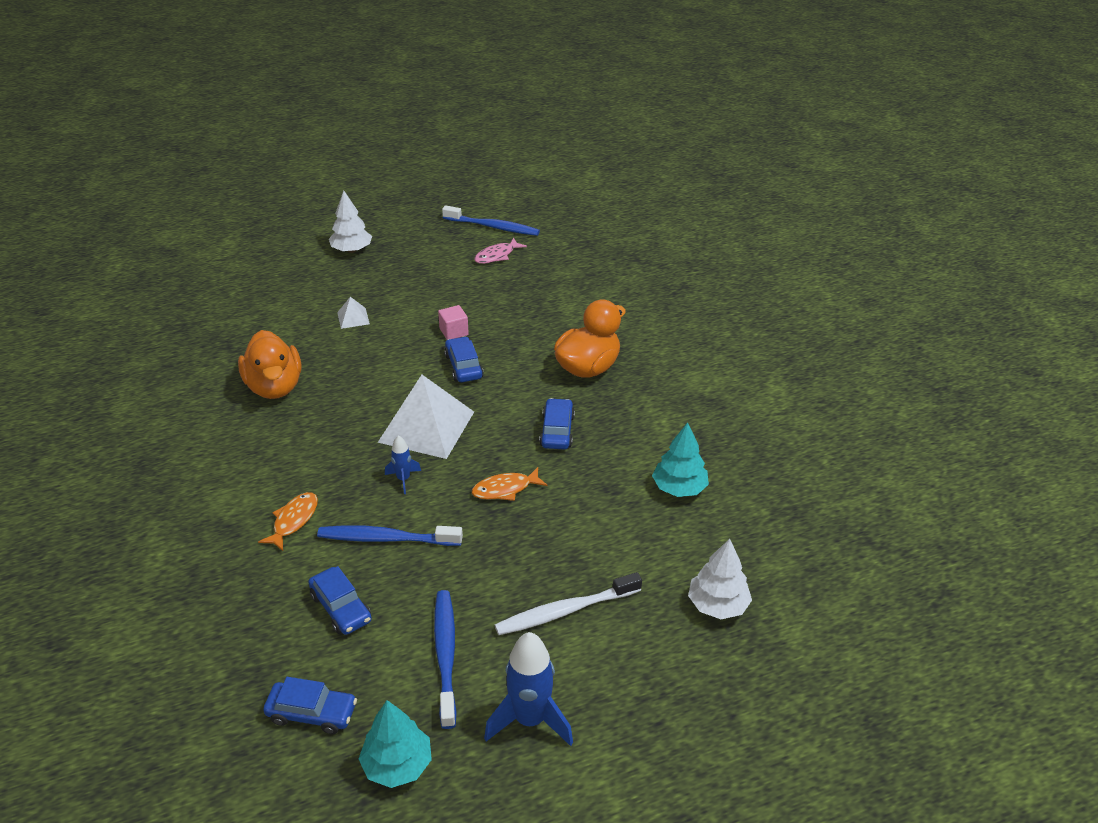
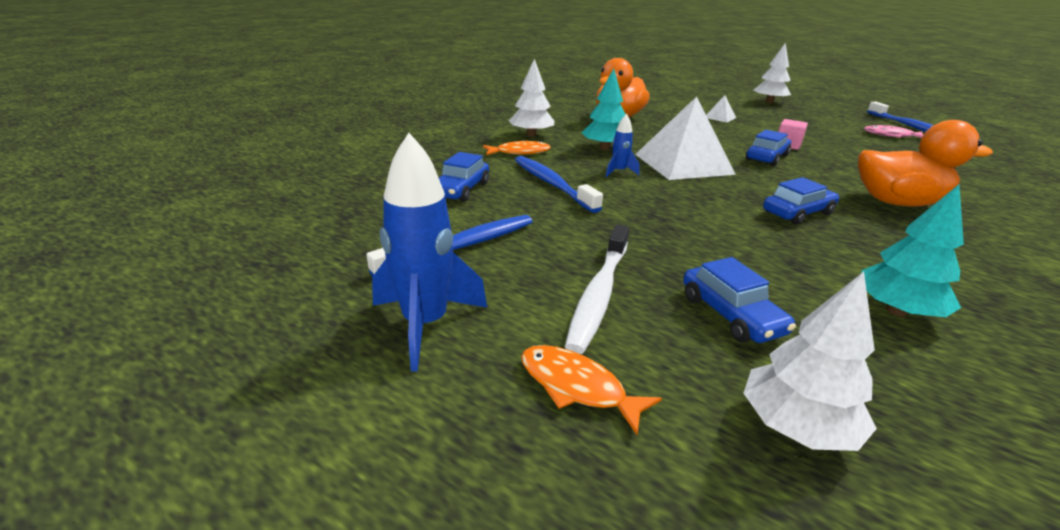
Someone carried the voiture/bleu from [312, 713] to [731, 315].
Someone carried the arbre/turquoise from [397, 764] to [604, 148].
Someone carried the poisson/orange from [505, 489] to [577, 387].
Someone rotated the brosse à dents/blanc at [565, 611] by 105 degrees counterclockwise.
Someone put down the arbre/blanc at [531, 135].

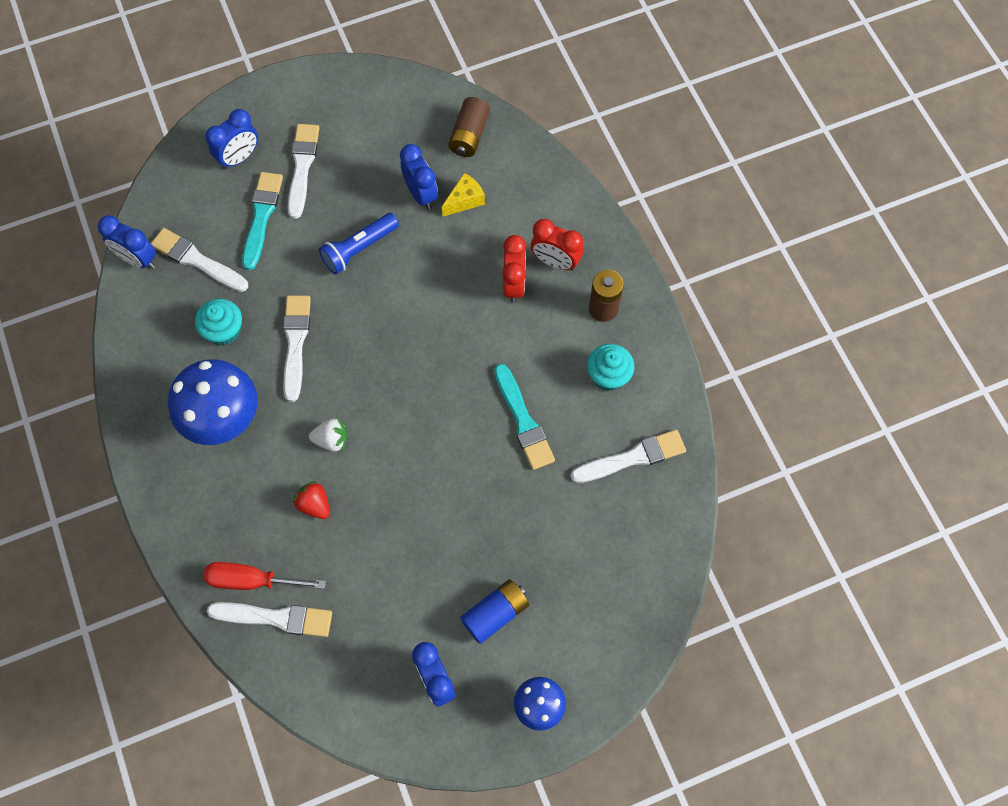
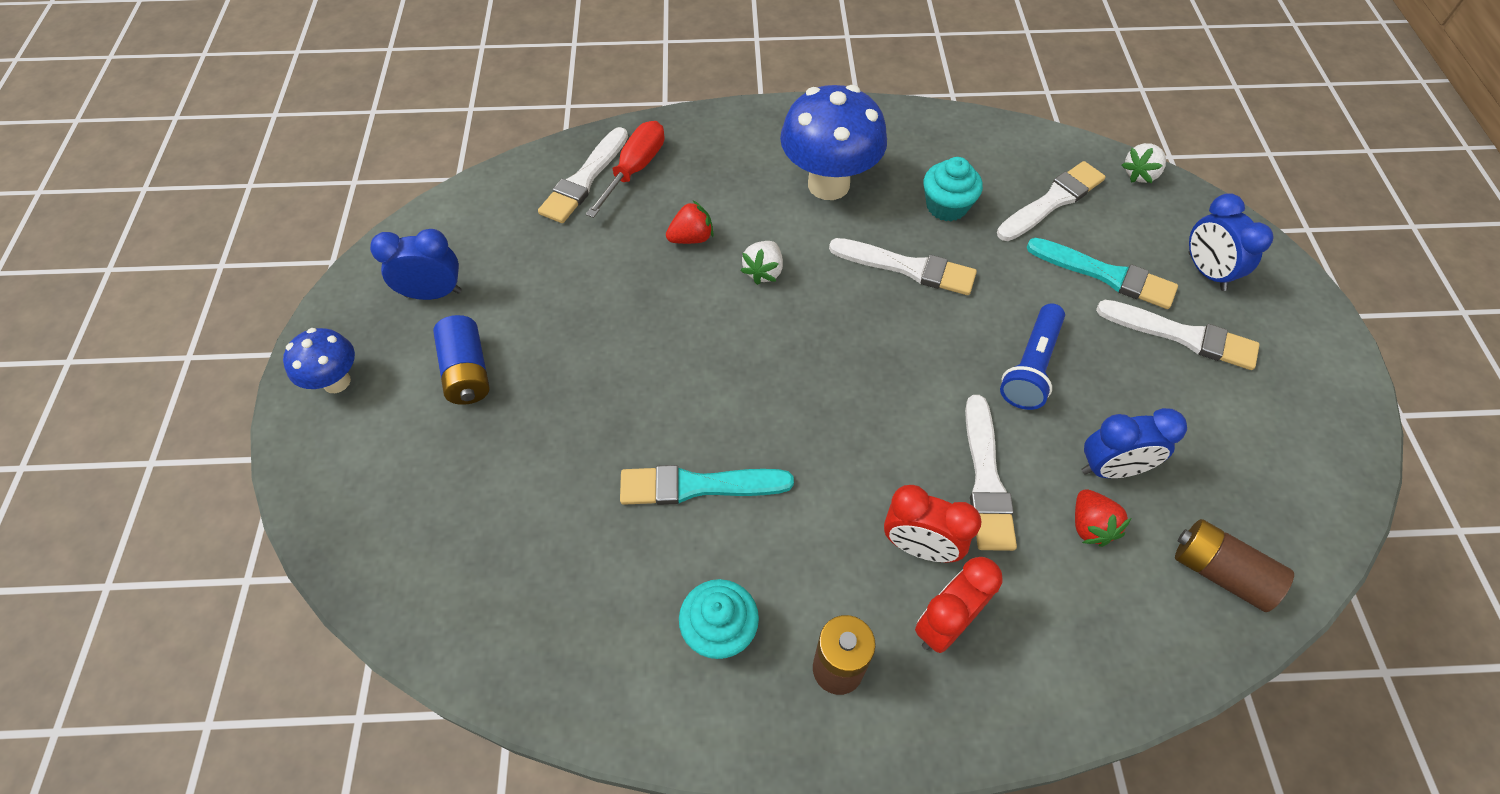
Someone took away the réveil/bleu at [138, 259].
Someone rotated the lampe de poche/bleu at [359, 249] by 135 degrees counterclockwise.
Someone swapped the fromage/jaune at [465, 200] for the fraise/rouge at [1090, 526].
Someone carried the pinceau/blanc from [632, 457] to [986, 479].
Someone put down the fraise/blanc at [1140, 174].

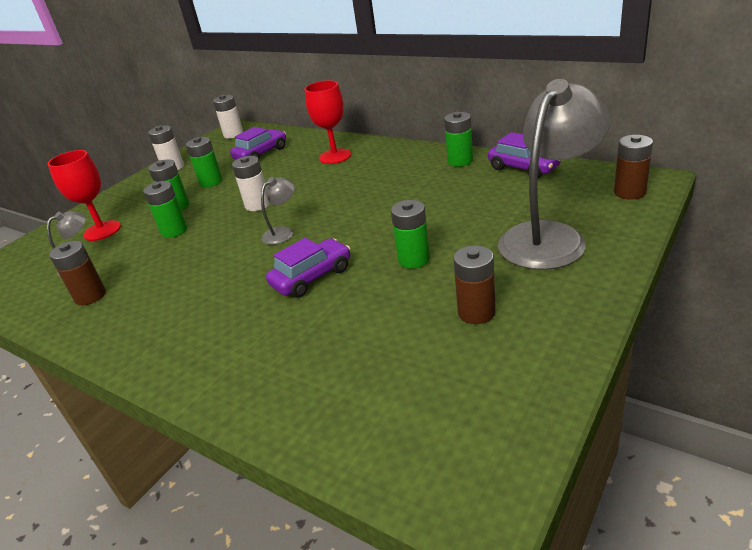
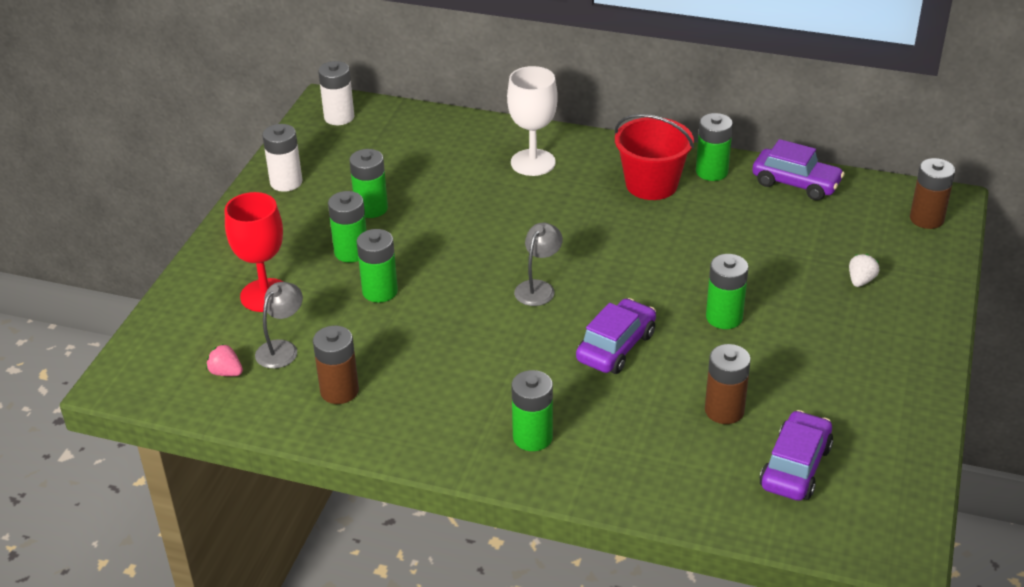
Someone carried the voiture/violet from [261, 154] to [795, 467].
Someone took away the pile/blanc at [257, 205].
Someone repainted the verre à pied/rouge at [335, 156], which became the verre à pied/blanc at [533, 162].
Someone carried the pile/marron from [476, 312] to [724, 410].
Someone swapped the lampe/gris at [550, 236] for the fraise/blanc at [861, 281].
Someone put down the fraise/rose at [226, 372].
Someone put down the pile/vert at [532, 437].
Someone put down the seau/rouge at [651, 184].

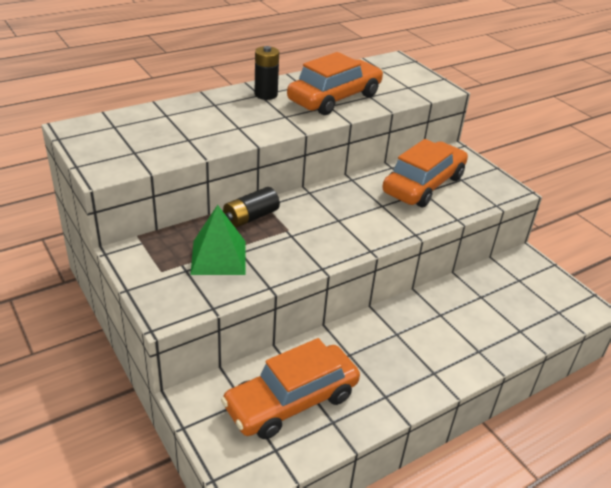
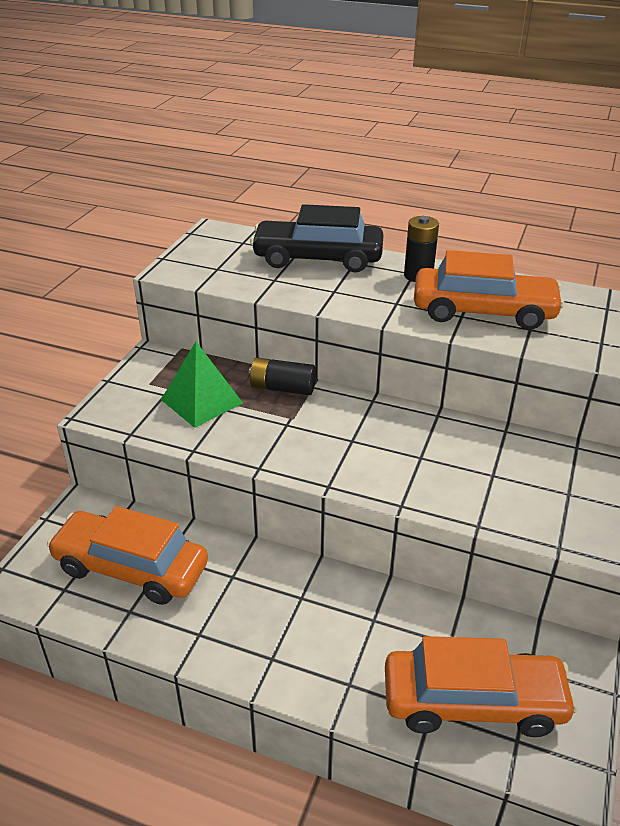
Someone carried the voiture/orange from [423, 185] to [473, 702].
Someone put down the voiture/noir at [318, 258].

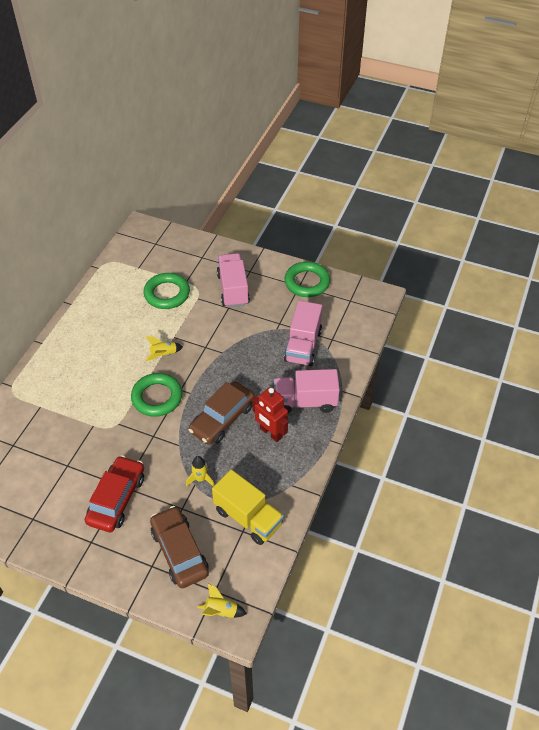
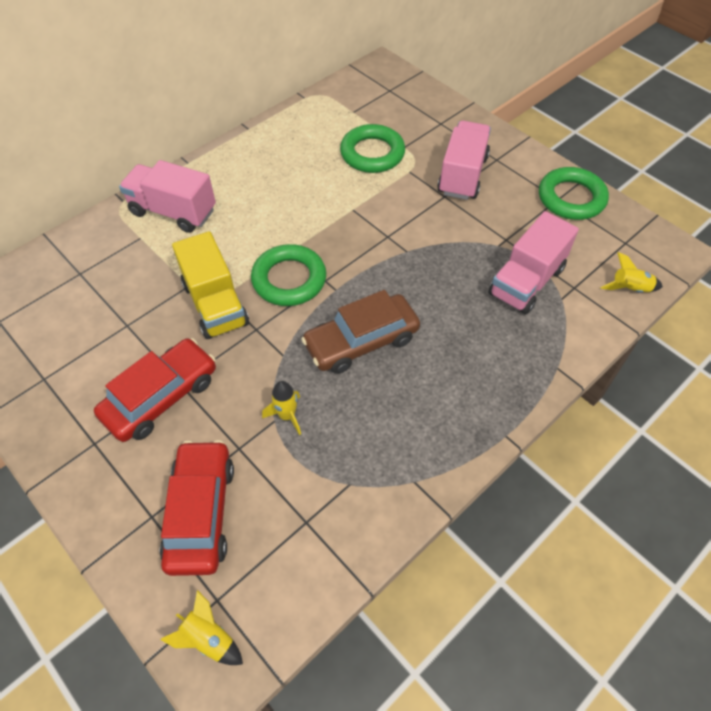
Someone carried the fusée/jaune from [164, 354] to [629, 289].
Someone repainted the voiture/marron at [180, 551], which became the voiture/rouge at [201, 512].
Someone carried the camion/jaune from [248, 517] to [215, 304].
Someone took away the robot/rouge at [270, 433].
Someone carried the camion/rose from [305, 402] to [173, 212].

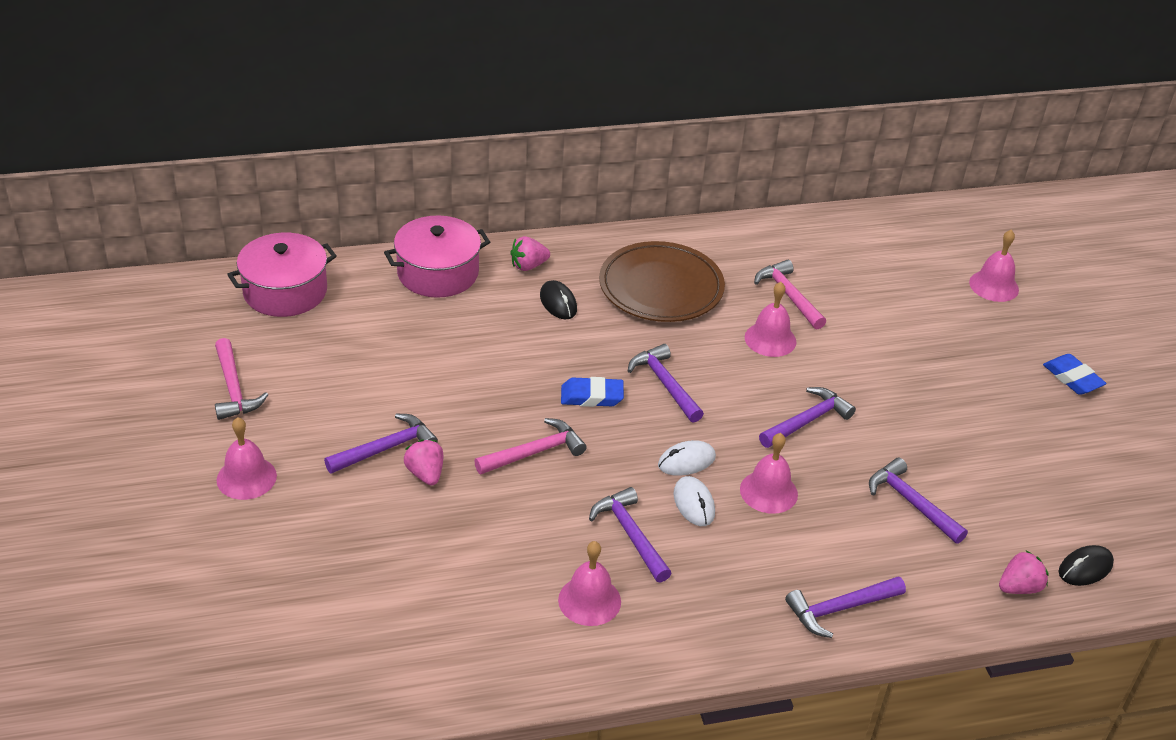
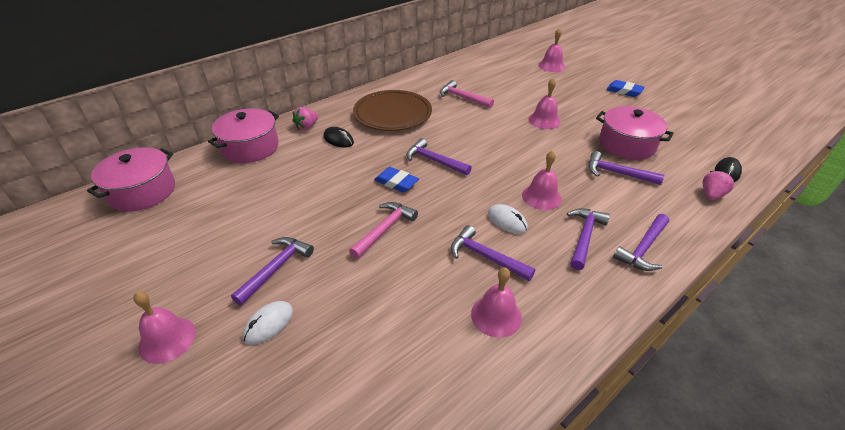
Someone took away the marteau/rose at [234, 389].
Someone took away the fraise/rose at [425, 474].
Someone rotated the gomme/bleu at [591, 396] by 60 degrees clockwise.
Someone carried the souris/blanc from [686, 461] to [268, 324].
Someone carried the cloche/rose from [770, 339] to [544, 120].
Someone carried the marteau/violet from [807, 421] to [584, 237].
Someone put down the marmite/rose at [626, 144].

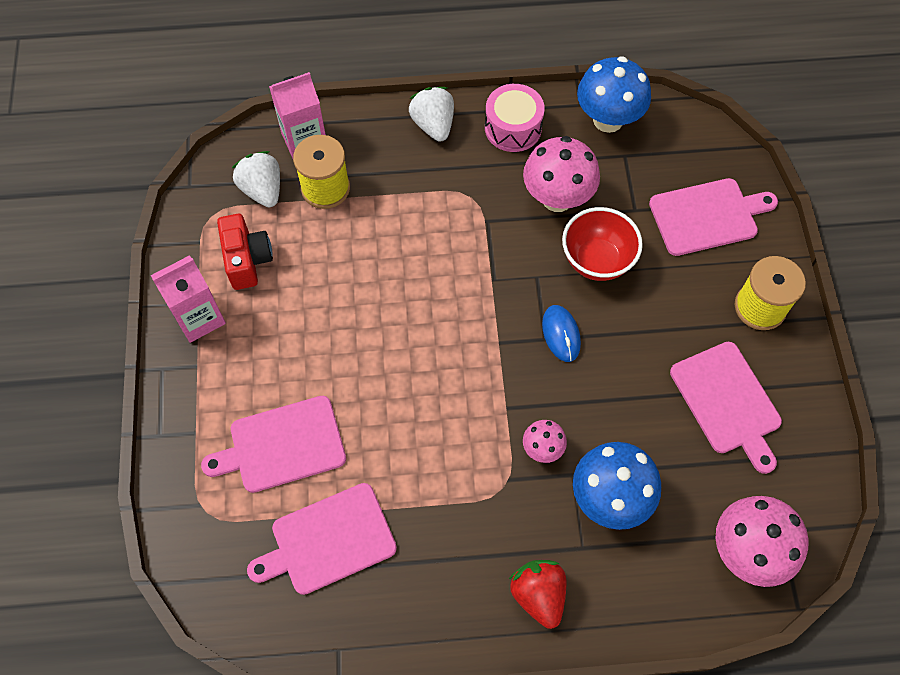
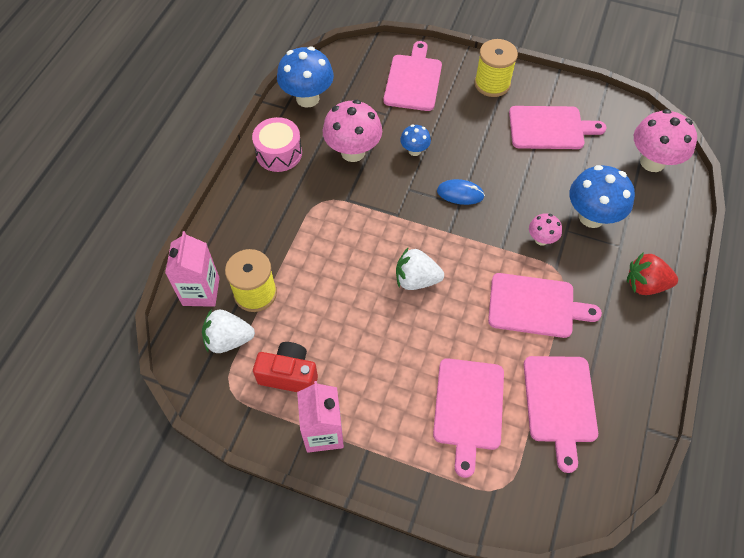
Someone carried the fraise/blanc from [433, 125] to [416, 280].
Someone swapped the bol/rouge at [596, 261] for the champignon/bleu at [414, 151].
Someone put down the planche à découper/rose at [535, 306].

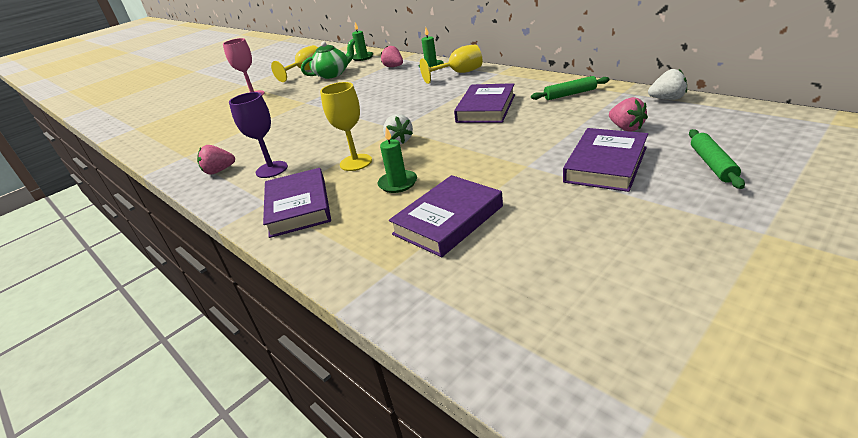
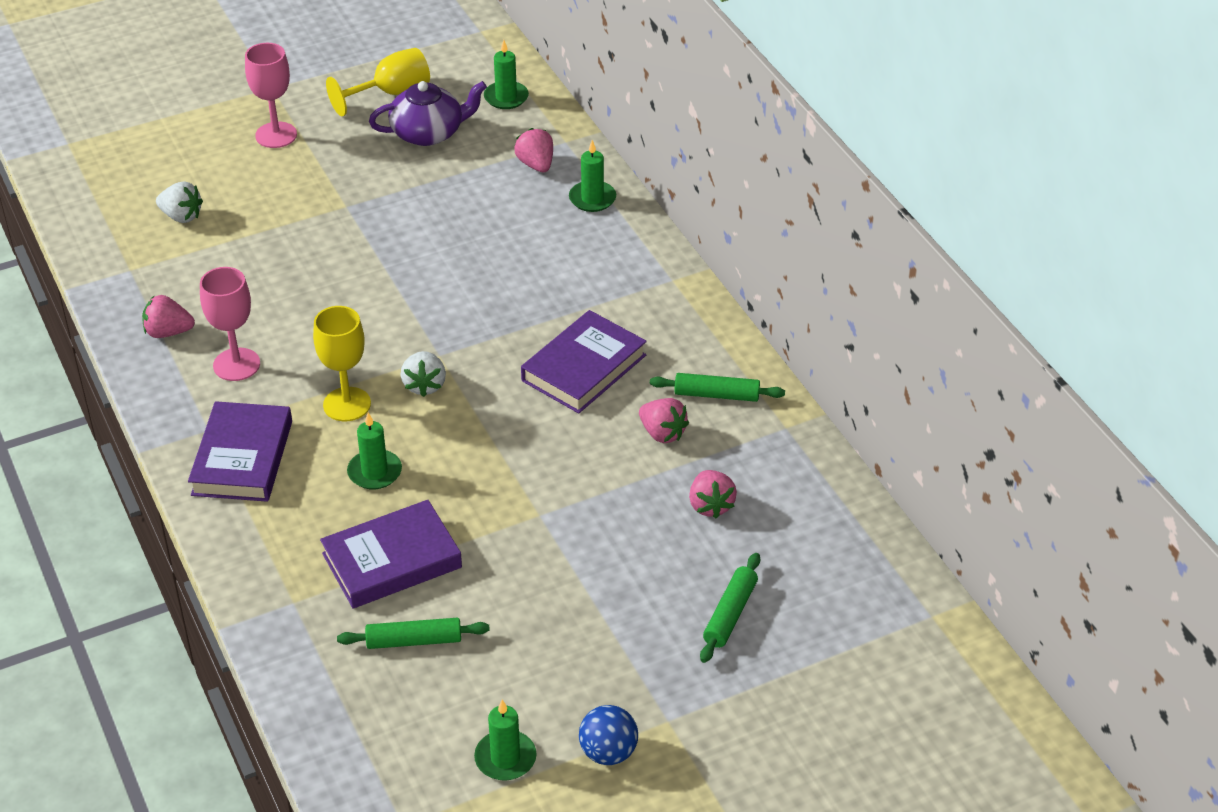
Someone repainted the verre à pied/violet at [271, 169], which became the verre à pied/rose at [236, 364].
Someone repainted the théière/vert at [332, 74], which became the théière/violet at [428, 133].
Someone took away the verre à pied/jaune at [459, 73].
Someone took away the livre/violet at [605, 164].
Someone carried the fraise/blanc from [667, 99] to [181, 216].
Someone put down the rouleau à pâtisserie/vert at [414, 641].
Someone put down the bougie/vert at [505, 758].
Someone put down the balle/bleu at [608, 752].
Someone put down the fraise/rose at [662, 433].

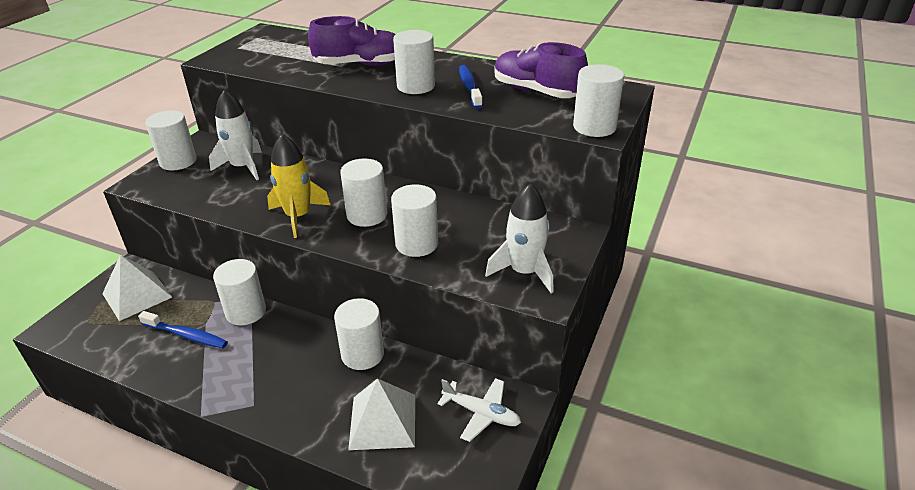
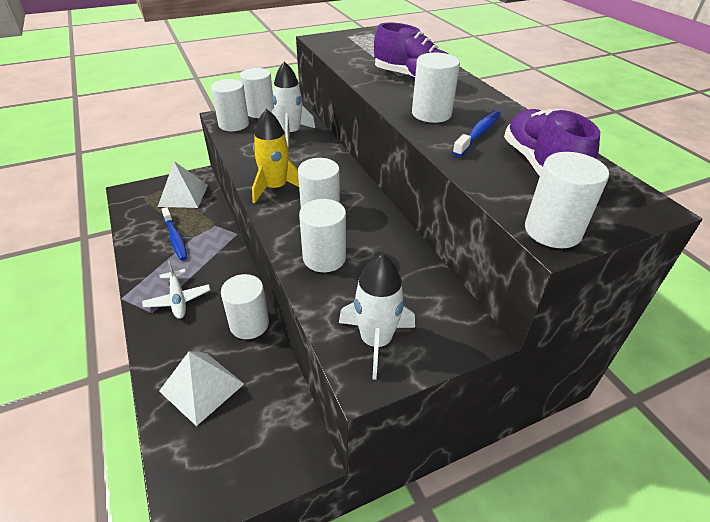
Someone carried the cylindre/blanc from [246, 312] to [233, 124].
Someone carried the avion/blanc from [481, 413] to [178, 299].

